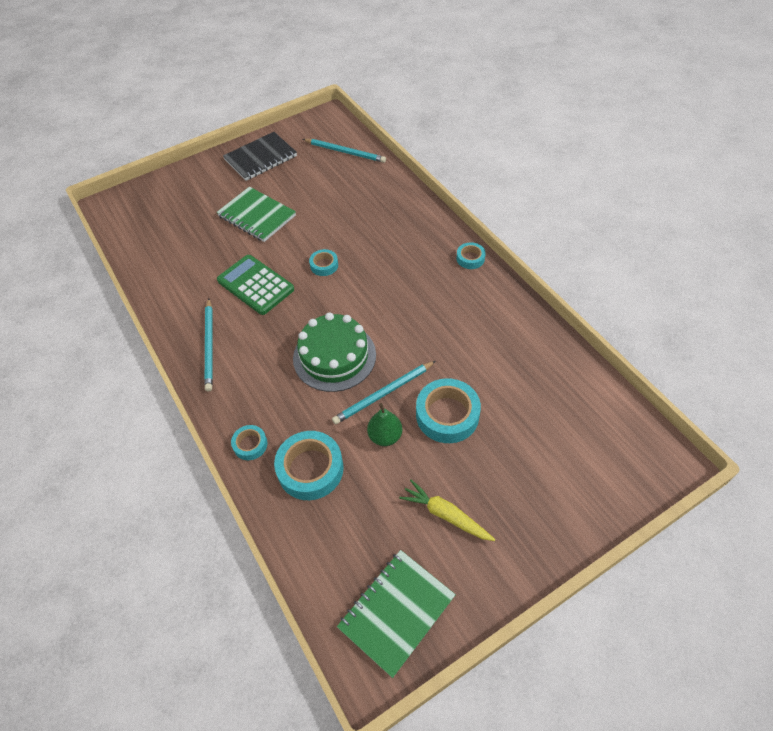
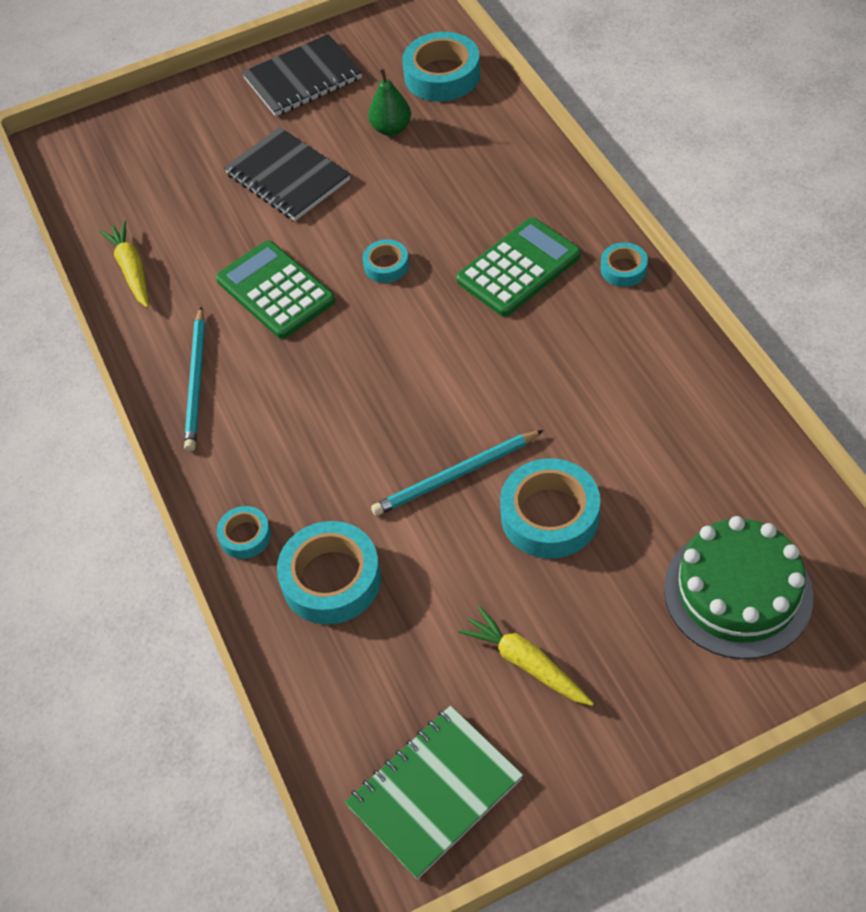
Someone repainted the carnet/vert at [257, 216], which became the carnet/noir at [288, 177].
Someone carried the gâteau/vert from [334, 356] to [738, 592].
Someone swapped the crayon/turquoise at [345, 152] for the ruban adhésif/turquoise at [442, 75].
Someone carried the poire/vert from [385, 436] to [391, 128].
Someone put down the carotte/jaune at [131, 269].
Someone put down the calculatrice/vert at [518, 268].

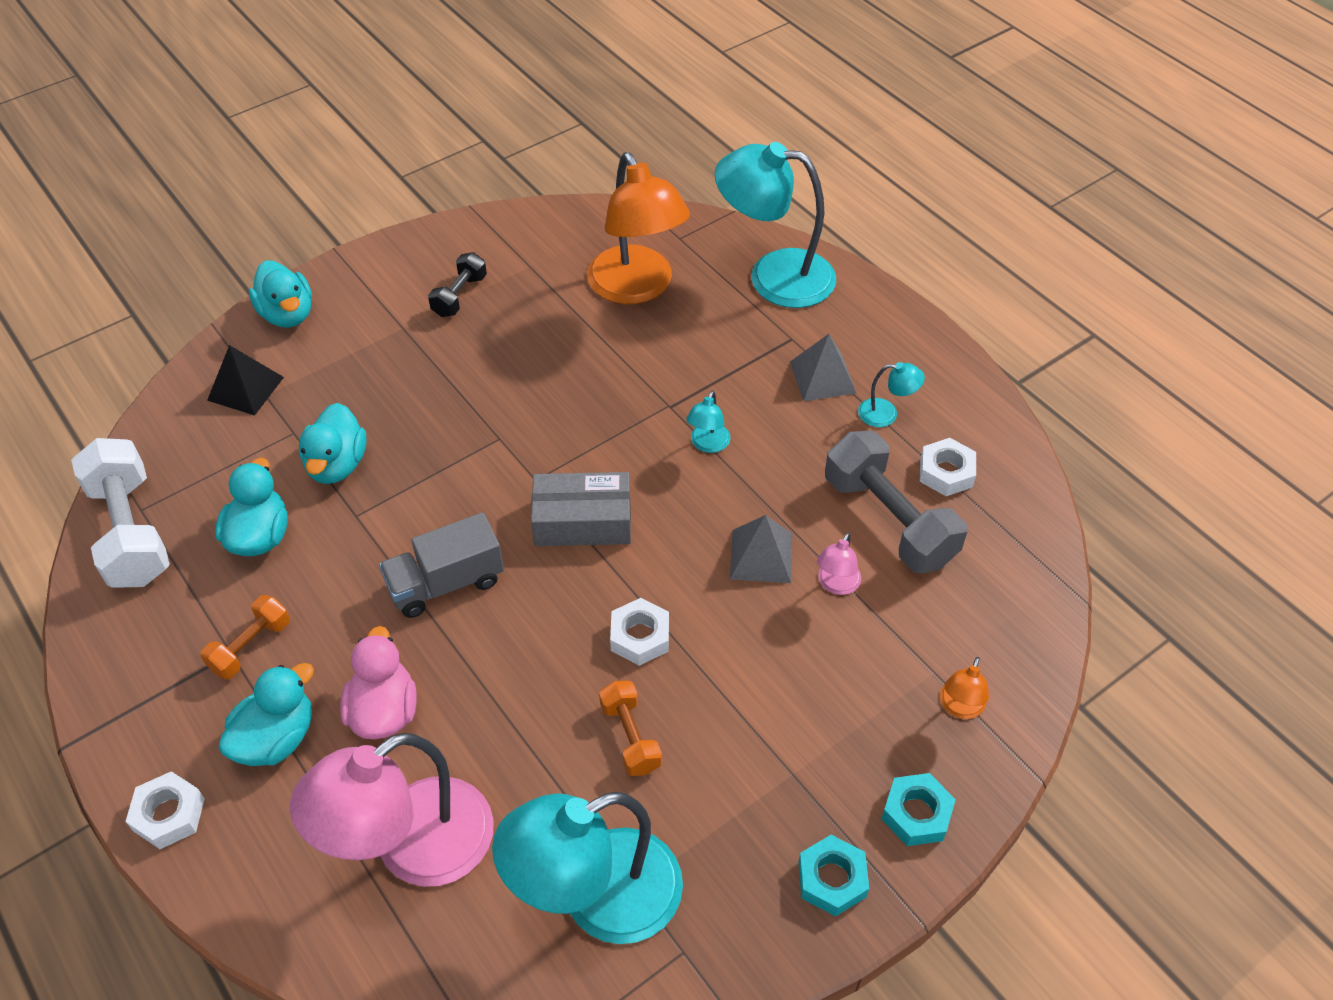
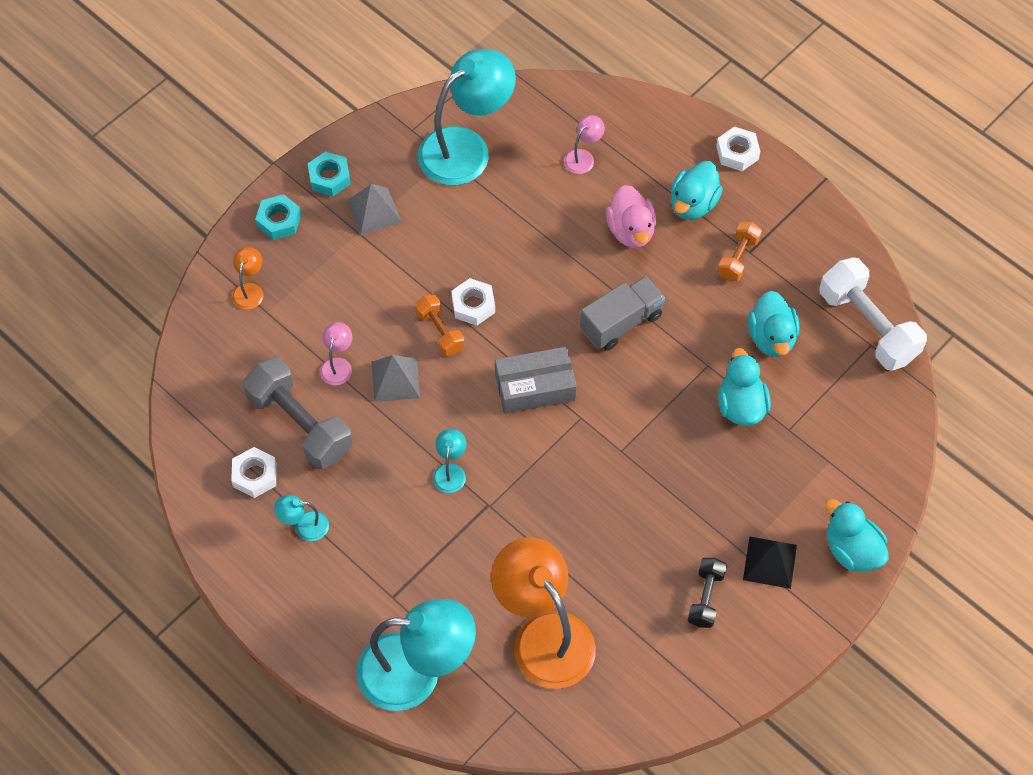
Someone carried the pyramide/noir from [245, 388] to [770, 562].
Someone scaled the lampe/rose at [412, 848] by 0.42.
Someone carried the haltère/orange from [630, 737] to [440, 331].
Someone carried the pyramide/gris from [823, 377] to [374, 211].

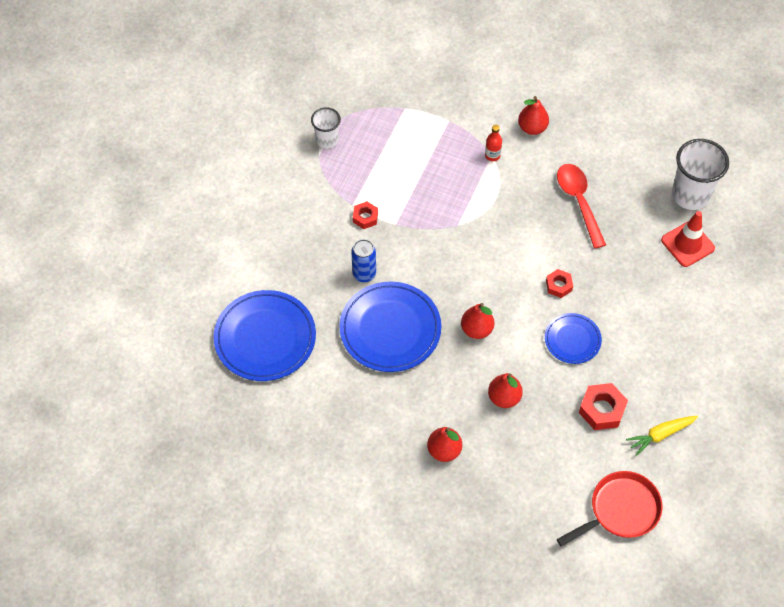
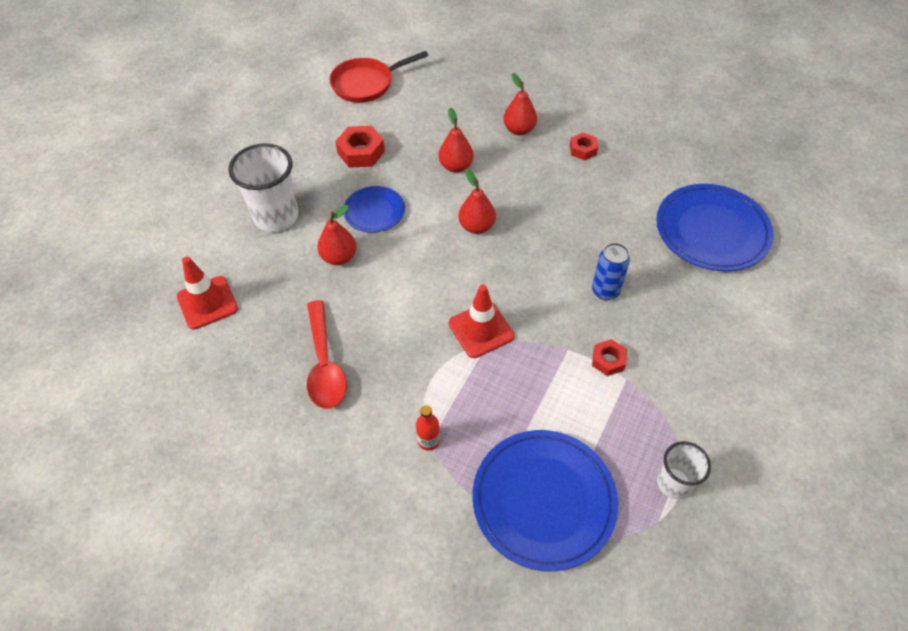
Someone carried the assiette/bleu from [390, 329] to [543, 500].
Someone carried the poire/rouge from [532, 128] to [339, 257].
Someone carried the écrou/rouge from [558, 285] to [583, 150].
Someone took away the carotte/jaune at [660, 435].
Someone carried the gobelet/blanc from [690, 195] to [276, 217].
Someone put down the cône de chantier/rouge at [481, 330].

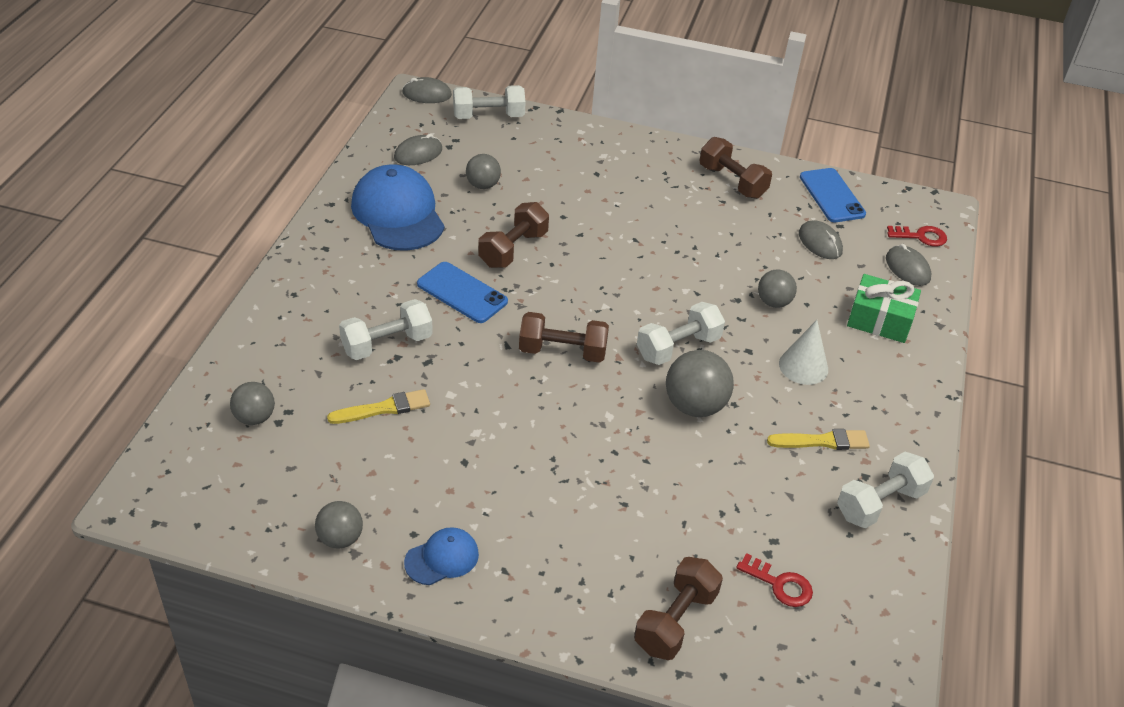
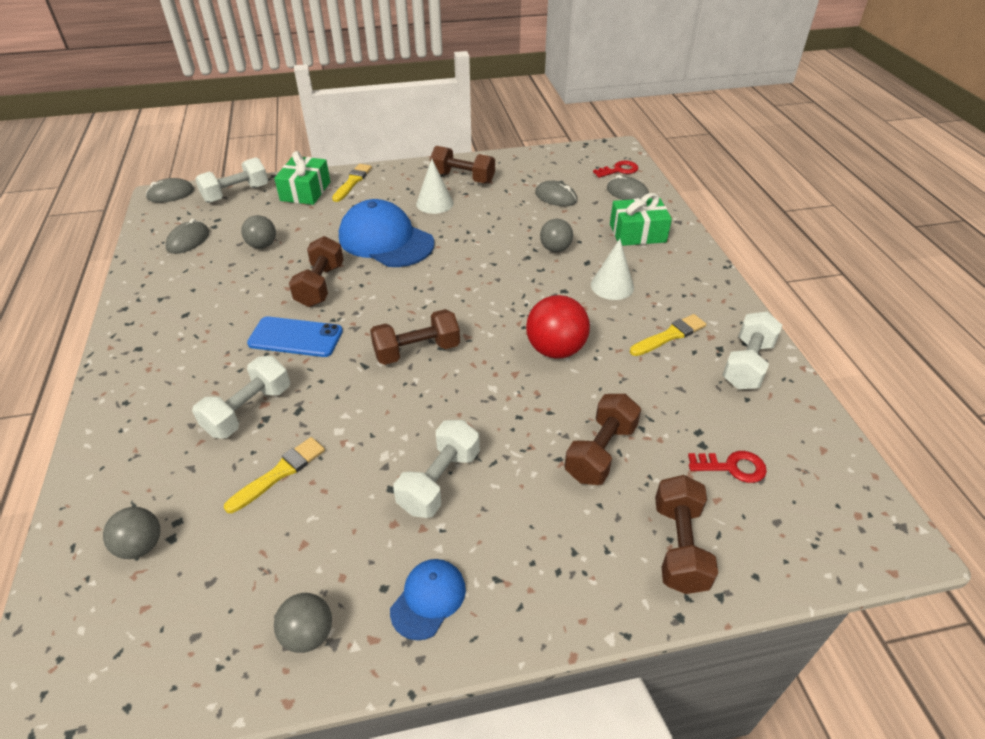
Someone carried the casquette/bleu from [398, 213] to [386, 240].
Someone carried the haltère/blanc from [678, 347] to [439, 481].
Someone repainted the balle/gris at [695, 406], which became the balle/rouge at [555, 349].
Someone took away the téléphone/bleu at [832, 195].
Someone put down the cadeau/vert at [305, 191].
Someone put down the pinceau/jaune at [352, 182].
Someone put down the cône/blanc at [434, 203].
Someone put down the haltère/marron at [600, 452].

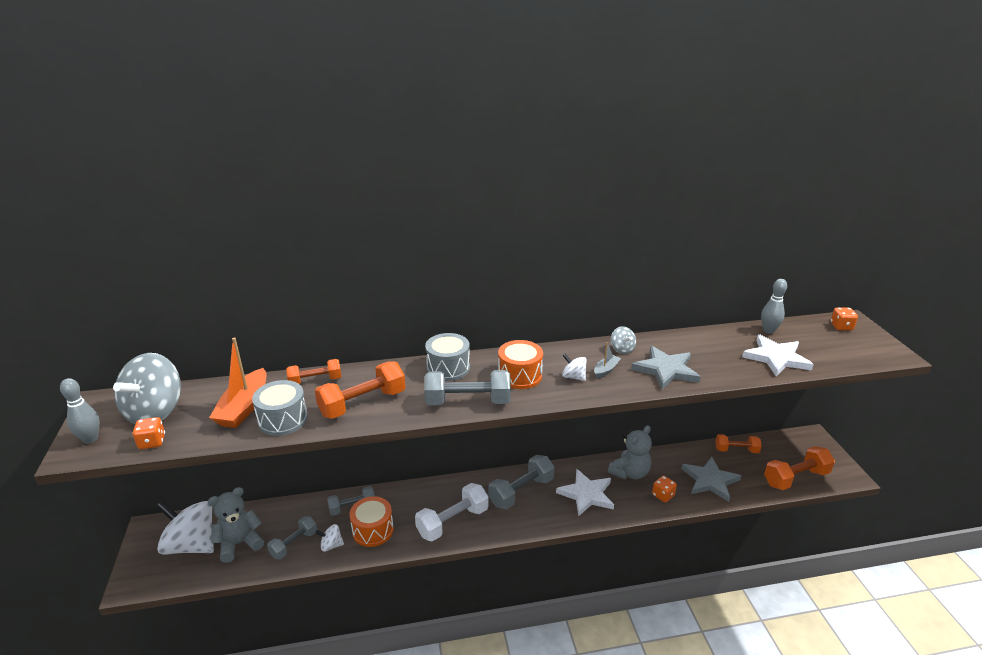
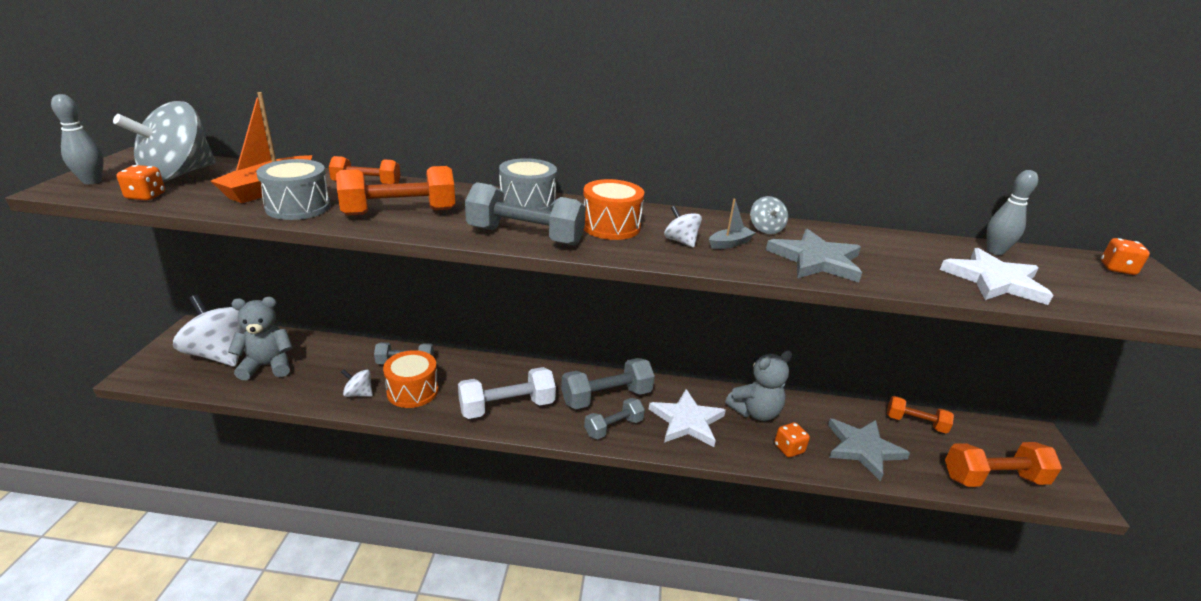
Someone carried the haltère/gris from [294, 544] to [613, 427].

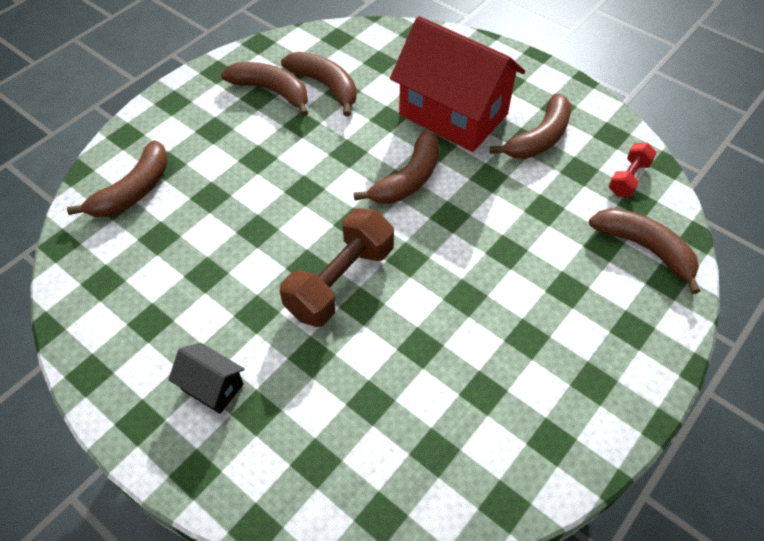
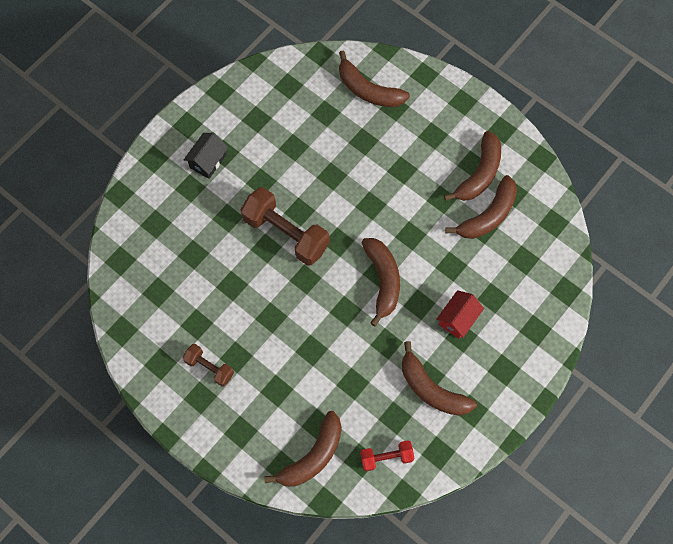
Someone rotated the banane/marron at [408, 179] by 135 degrees counterclockwise.
Someone scaled the maison/rouge at [453, 114] by 0.44.
Someone rotated the haltère/rouge at [628, 178] by 45 degrees counterclockwise.
Someone put down the haltère/marron at [209, 367].

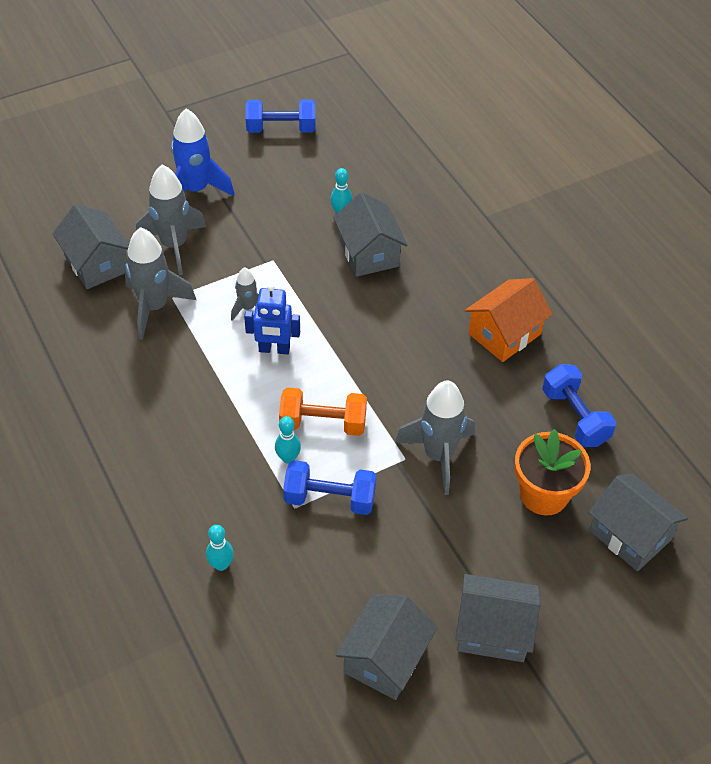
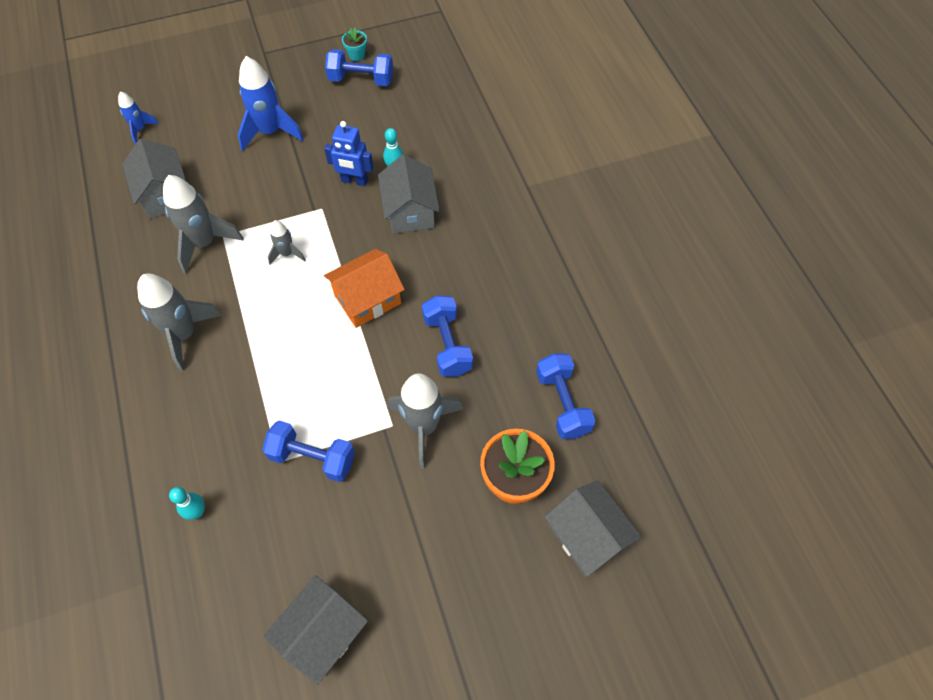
Someone carried the fusée/gris from [174, 245] to [184, 334].
Someone carried the robot/bleu from [274, 349] to [354, 181].
Someone took away the quille/turquoise at [288, 458].
Someone took away the haltère/orange at [323, 423].
Someone took away the maison/gris at [493, 630].
Someone carried the maison/orange from [504, 334] to [367, 299].
Someone put down the fusée/bleu at [140, 129].
Someone put down the pot de fleurs/turquoise at [356, 55].
Someone put down the haltère/bleu at [447, 344].

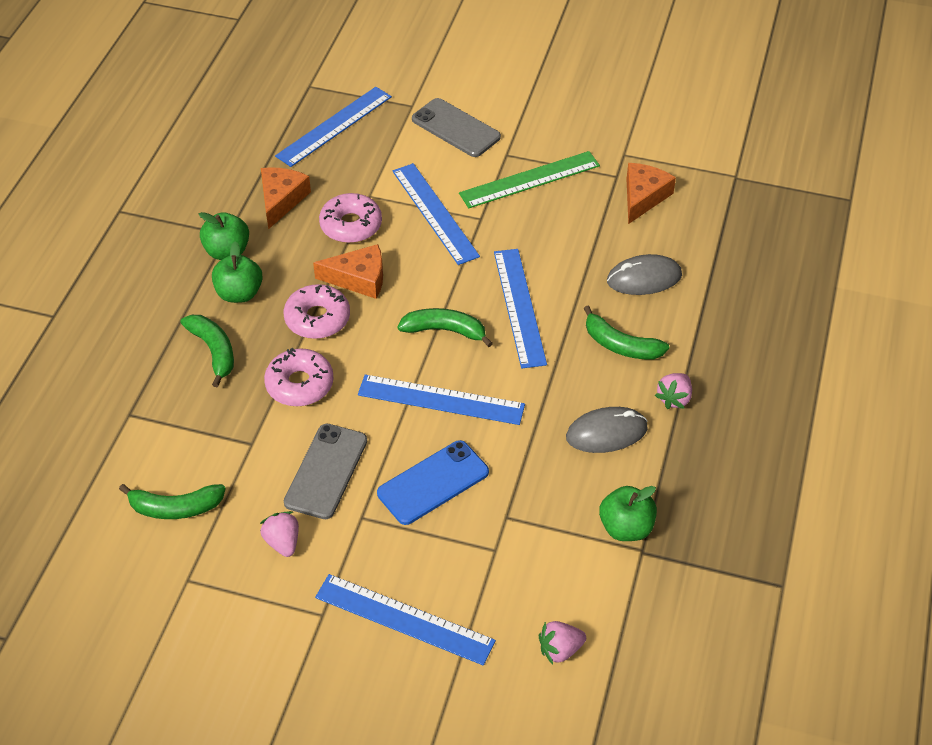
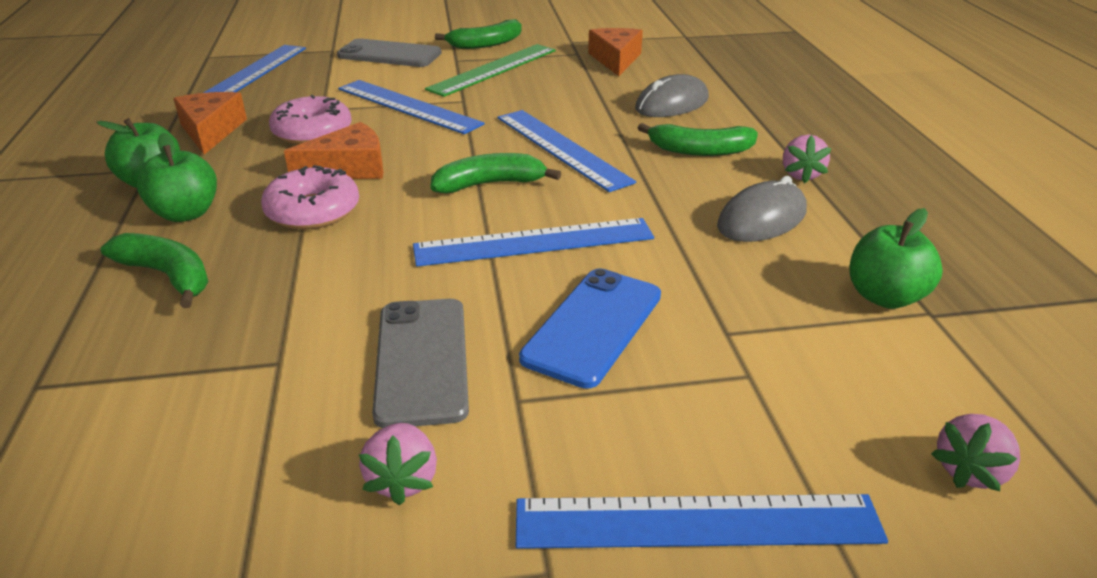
Someone carried the banane/vert from [175, 508] to [485, 44].
Someone rotated the fraise/rose at [282, 542] by 135 degrees counterclockwise.
Someone took away the beignet/rose at [299, 384].

